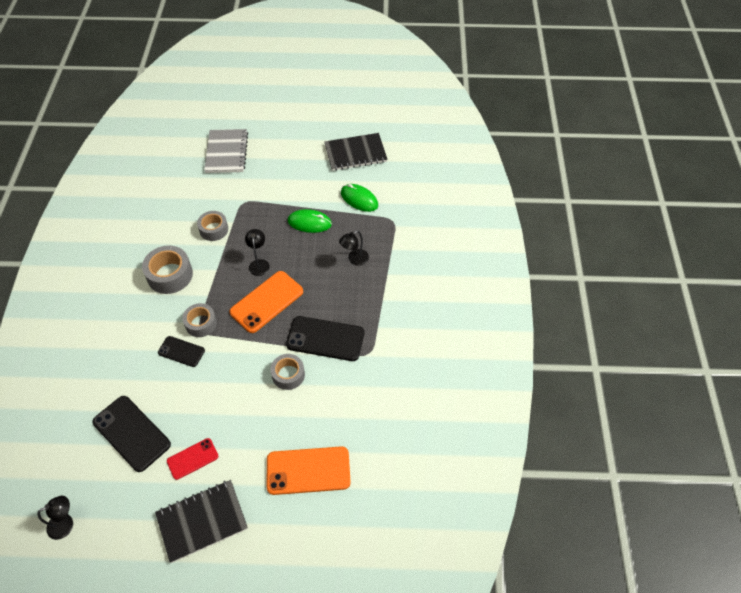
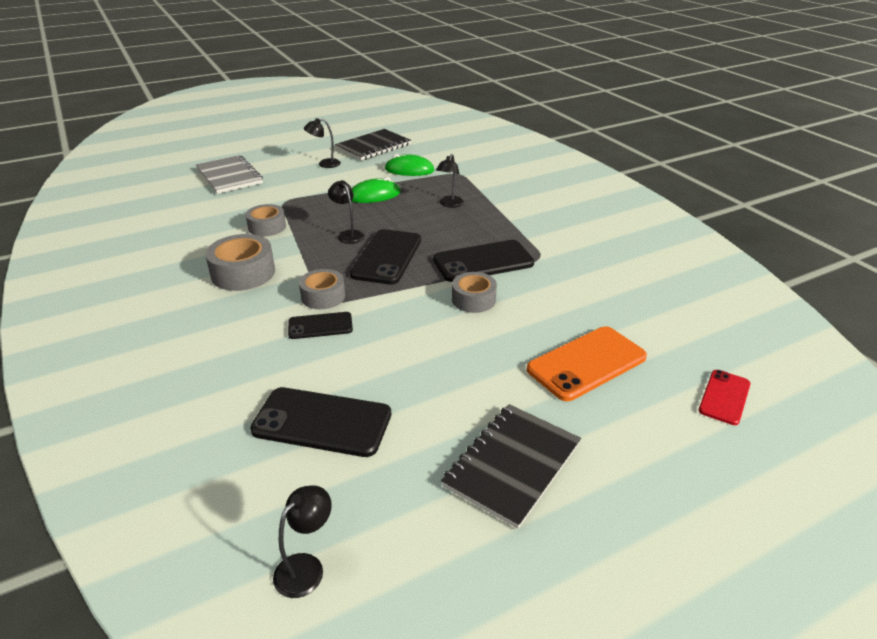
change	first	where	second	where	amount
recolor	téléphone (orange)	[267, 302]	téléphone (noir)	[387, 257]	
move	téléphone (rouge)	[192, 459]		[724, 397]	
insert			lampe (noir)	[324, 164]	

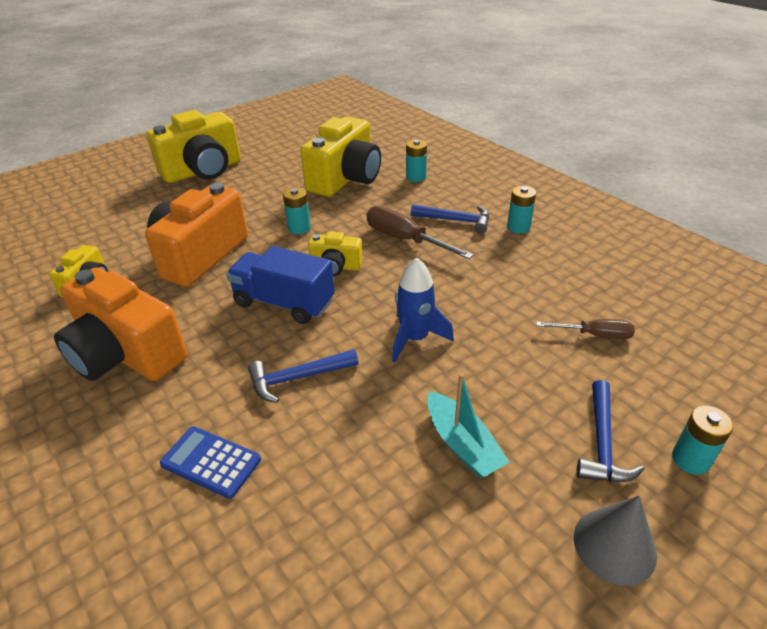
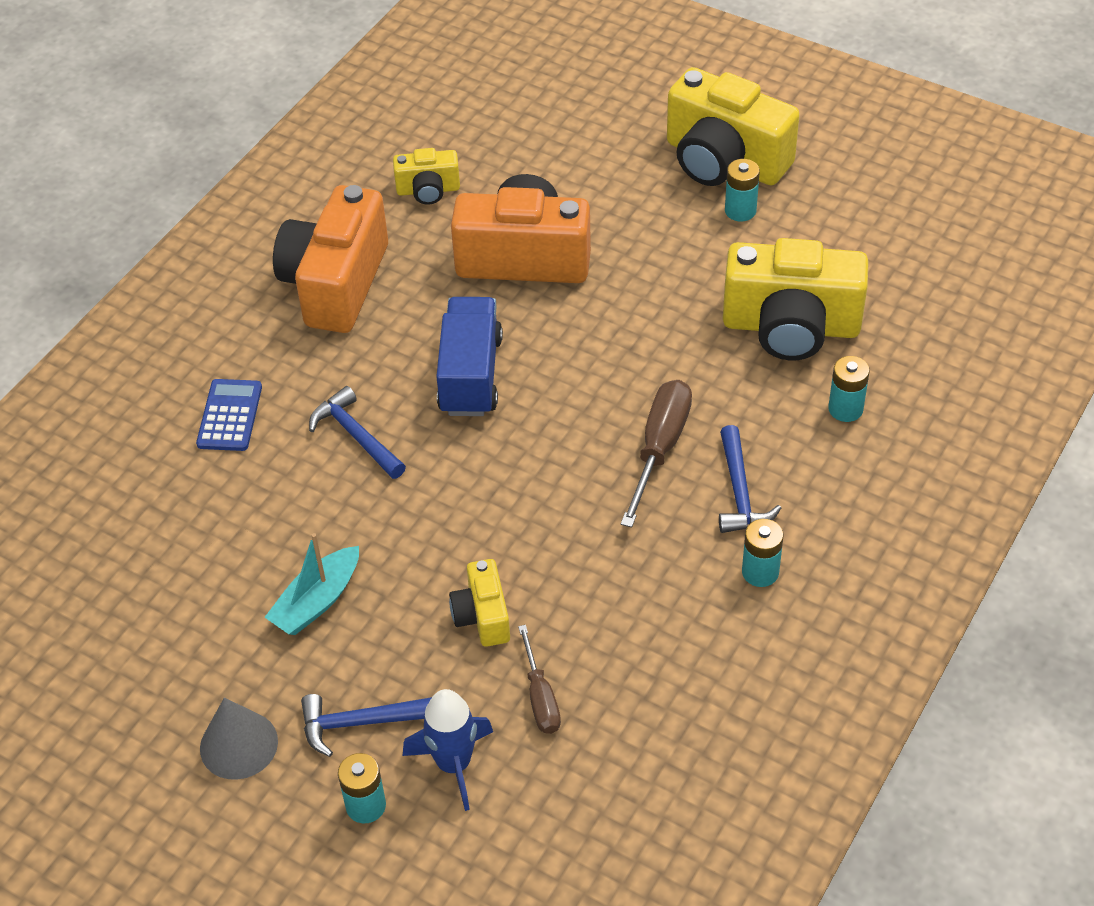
change	first	where	second	where	amount
move	pile (turquoise)	[299, 228]		[740, 210]	
move	appareil photo (jaune)	[335, 267]		[482, 616]	
move	fusée (bleu)	[415, 338]		[454, 764]	

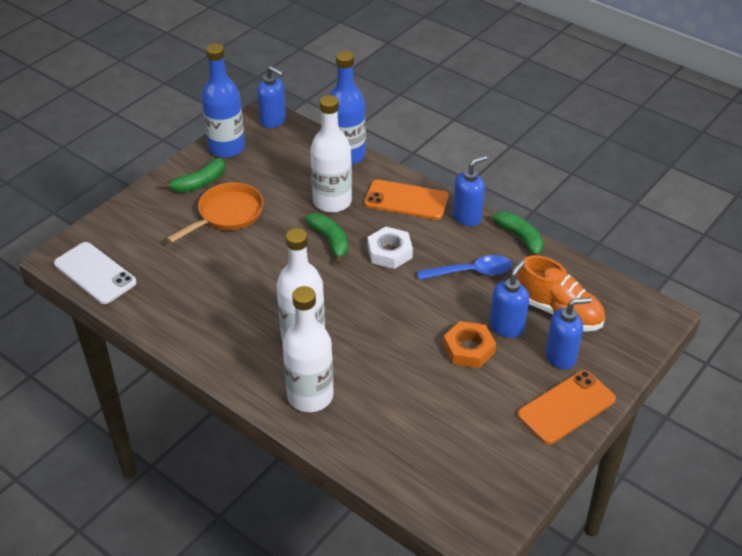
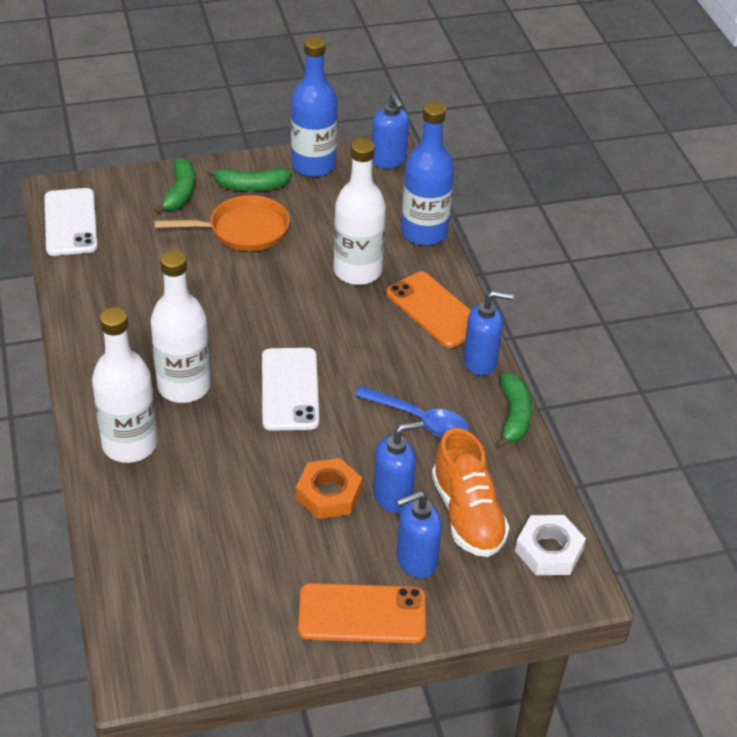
change	first	where	second	where	amount
move	banane (vert)	[330, 241]		[180, 193]	
move	écrou (blanc)	[389, 252]		[549, 550]	
rotate	distributeur de savon (bleu)	[561, 356]		[416, 561]	135 degrees clockwise
insert			téléphone (blanc)	[290, 389]	

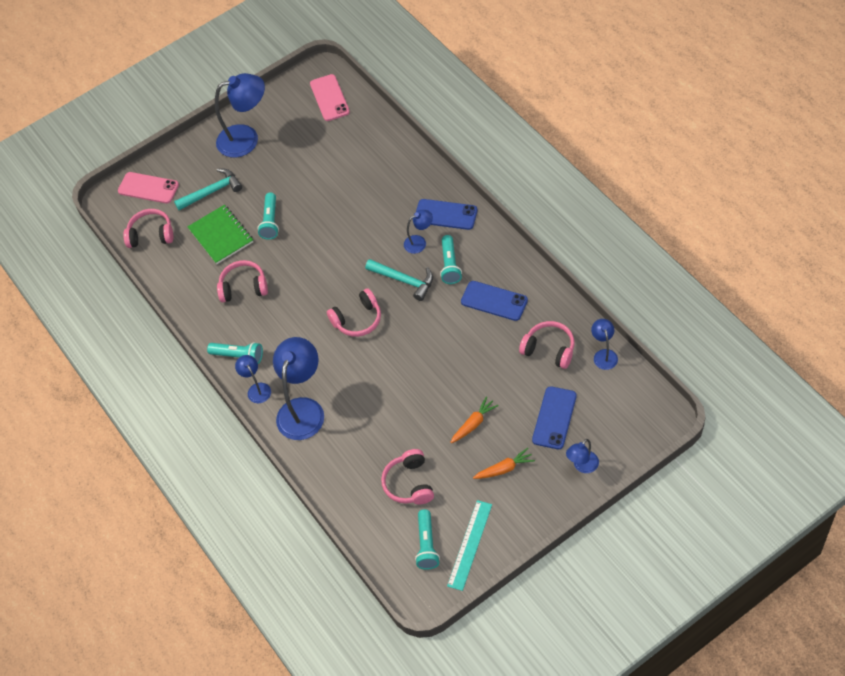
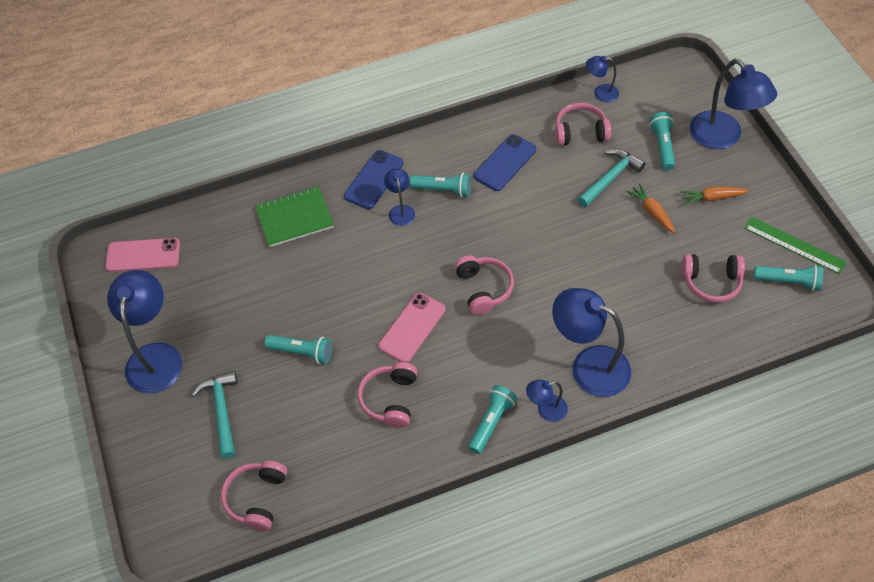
change	first	where	second	where	amount
move	téléphone (rose)	[148, 188]		[412, 328]	
move	carnet (vert)	[221, 236]		[294, 218]	
move	marteau (turquoise)	[404, 280]		[610, 178]	
rotate	casque audio (rose)	[549, 349]		[580, 132]	45 degrees clockwise
replace	téléphone (bleu)	[554, 418]	lampe de poche (turquoise)	[662, 146]	
resize	lampe (bleu)	[582, 466]		[723, 137]	x2.00
rotate	carotte (orange)	[504, 468]		[711, 198]	90 degrees counterclockwise
recolor	règle (turquoise)	[470, 545]	règle (vert)	[794, 245]	

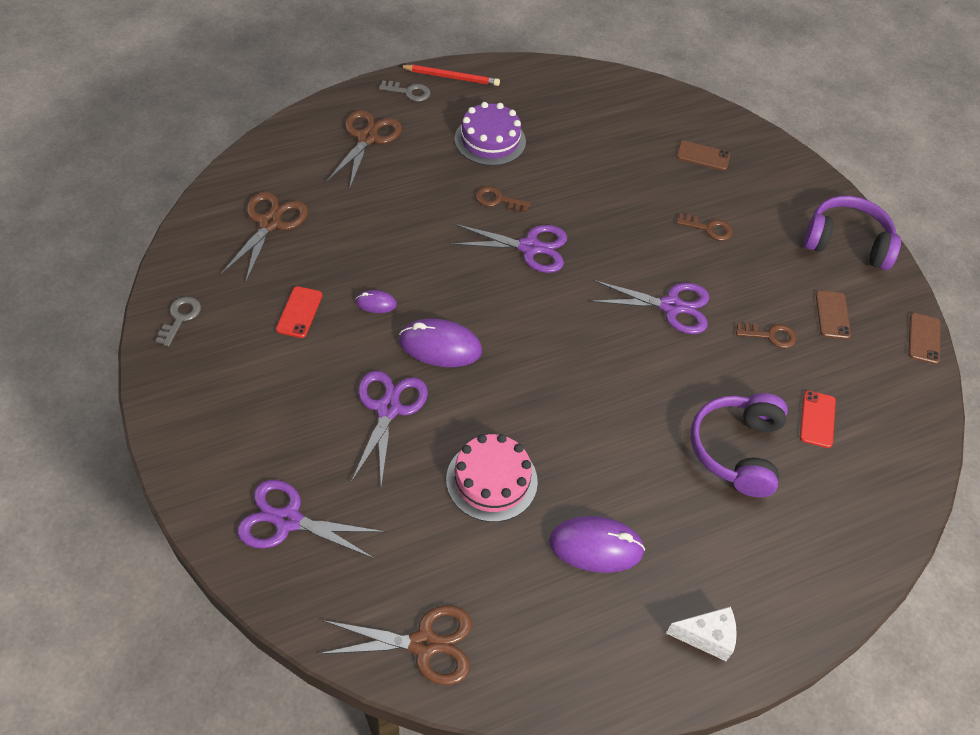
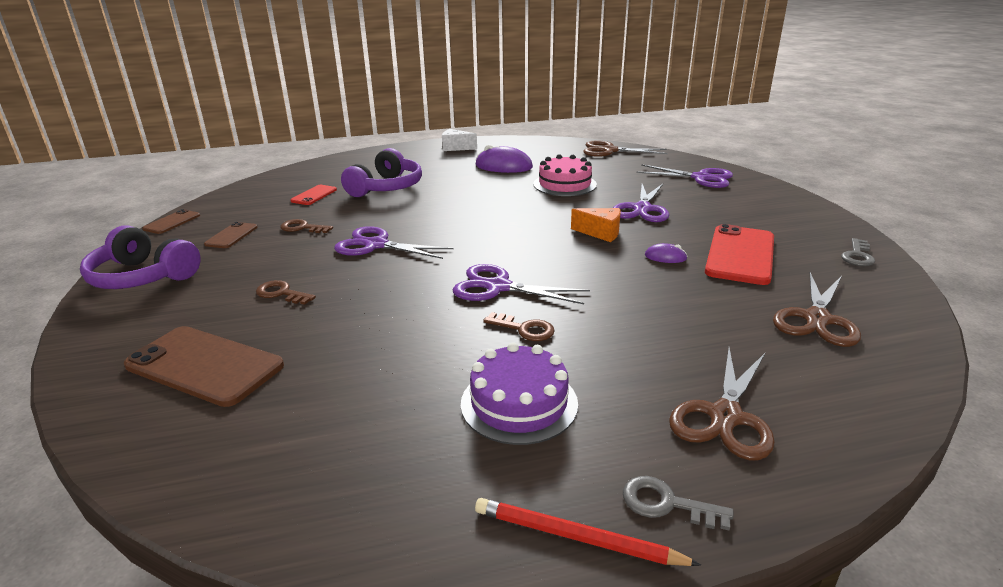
change	first	where	second	where	amount
resize	téléphone (marron)	[703, 156]		[204, 365]	x1.95
resize	téléphone (rouge)	[299, 312]		[740, 255]	x1.95
replace	souris (violet)	[440, 346]	fromage (orange)	[601, 233]	

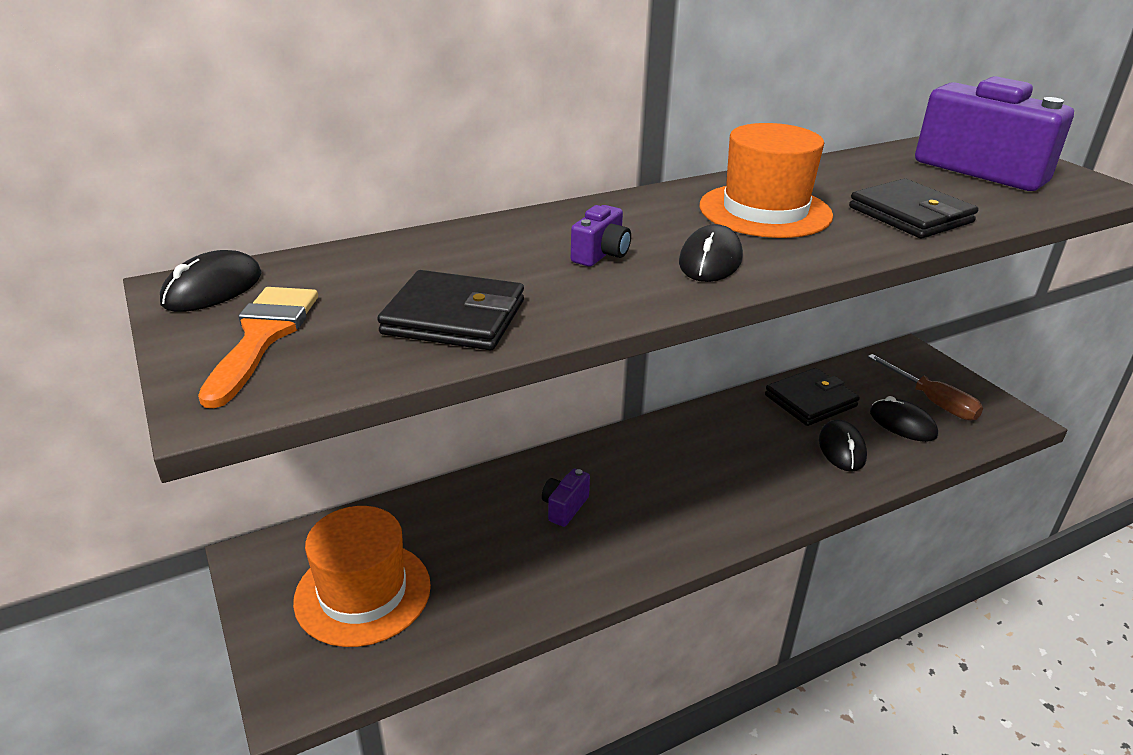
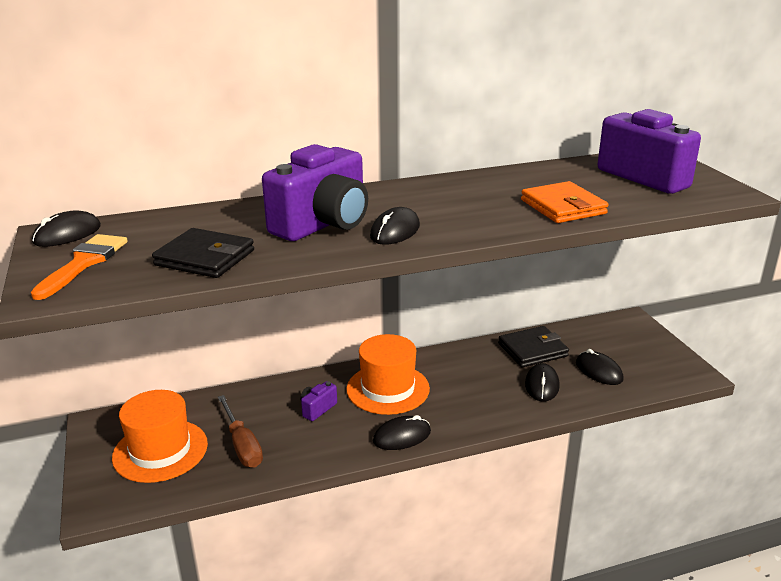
change	first	where	second	where	amount
move	chapeau (orange)	[765, 211]		[388, 389]	
recolor	portefeuille (noir)	[910, 215]	portefeuille (orange)	[563, 207]	
resize	appareil photo (violet)	[601, 254]		[323, 224]	x2.36
move	tournevis (marron)	[932, 401]		[242, 445]	
insert			souris (noir)	[402, 436]	

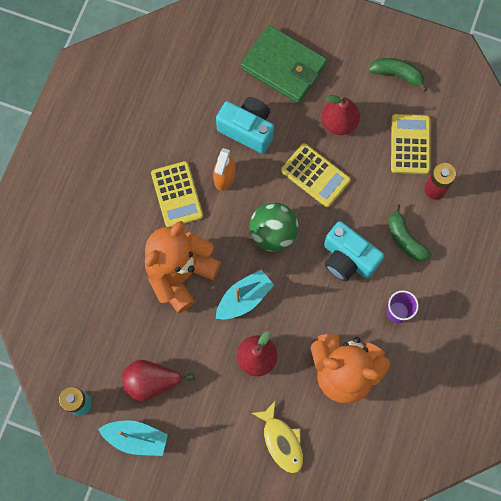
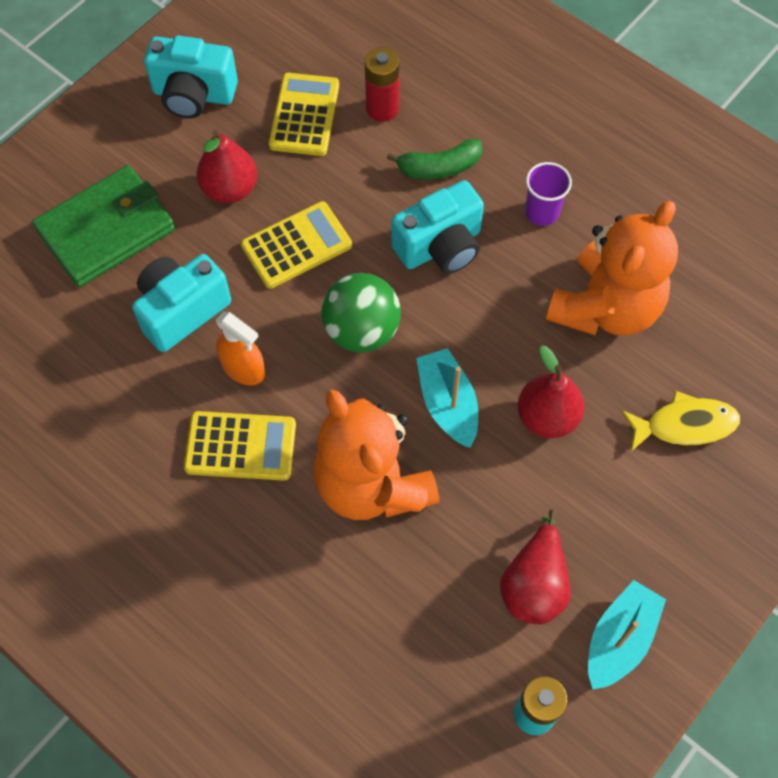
change	first	where	second	where	amount
replace	banane (vert)	[397, 74]	appareil photo (turquoise)	[193, 95]	
rotate	calculatrice (jaune)	[410, 144]		[304, 115]	75 degrees clockwise

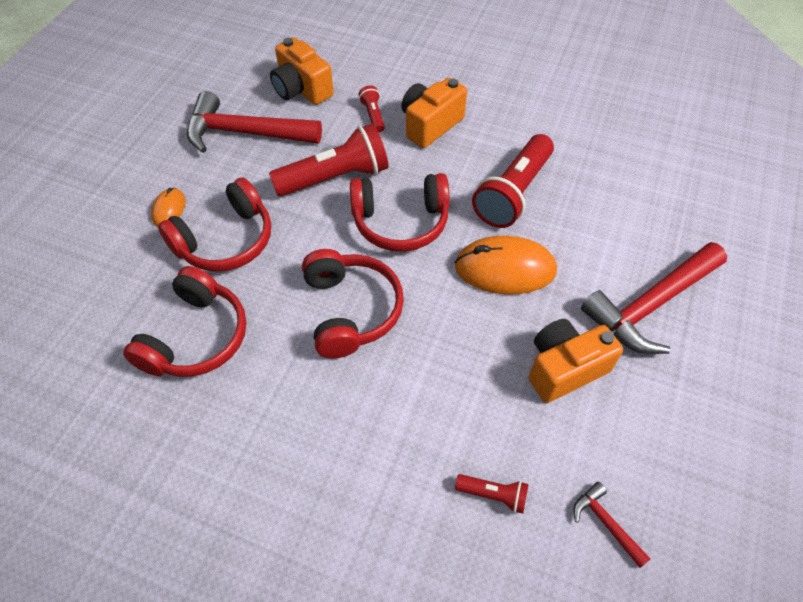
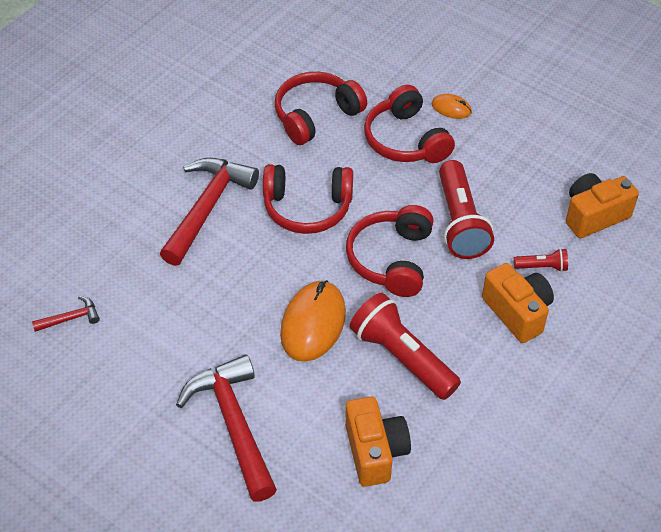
change	first	where	second	where	amount
move	marteau (rouge)	[244, 133]		[207, 207]	
rotate	casque audio (rouge)	[196, 337]		[316, 115]	105 degrees clockwise
move	appareil photo (orange)	[564, 369]		[375, 451]	
delete	lampe de poche (rouge)	[493, 495]			

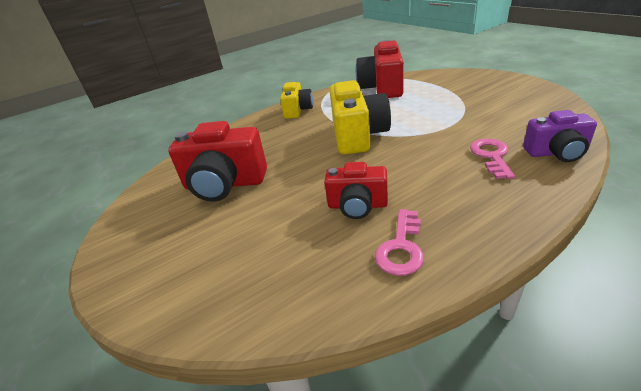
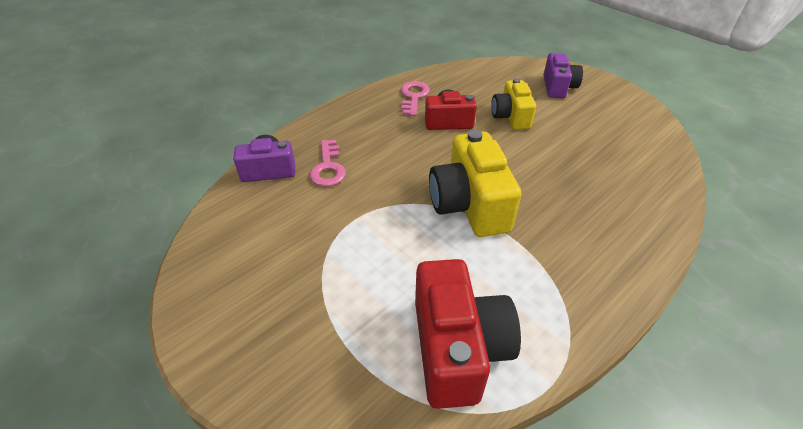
change	first	where	second	where	amount
move	appareil photo (jaune)	[298, 110]		[511, 117]	
delete	appareil photo (rouge)	[225, 184]			
insert			appareil photo (violet)	[558, 87]	

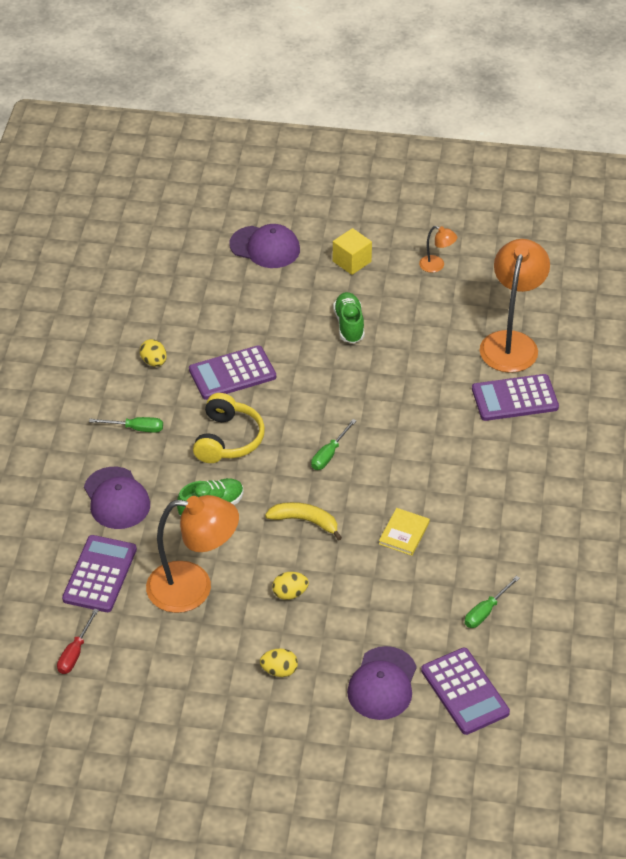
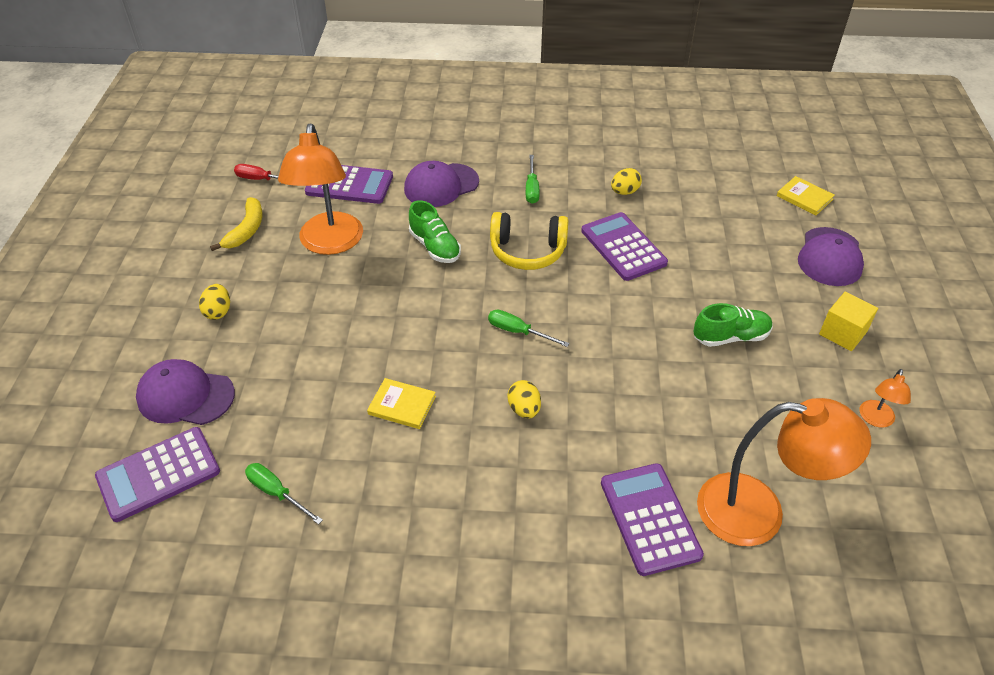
change	first	where	second	where	amount
move	banane (jaune)	[305, 521]		[246, 230]	
move	œuf (jaune)	[290, 593]		[524, 409]	
insert			livre (jaune)	[804, 198]	

